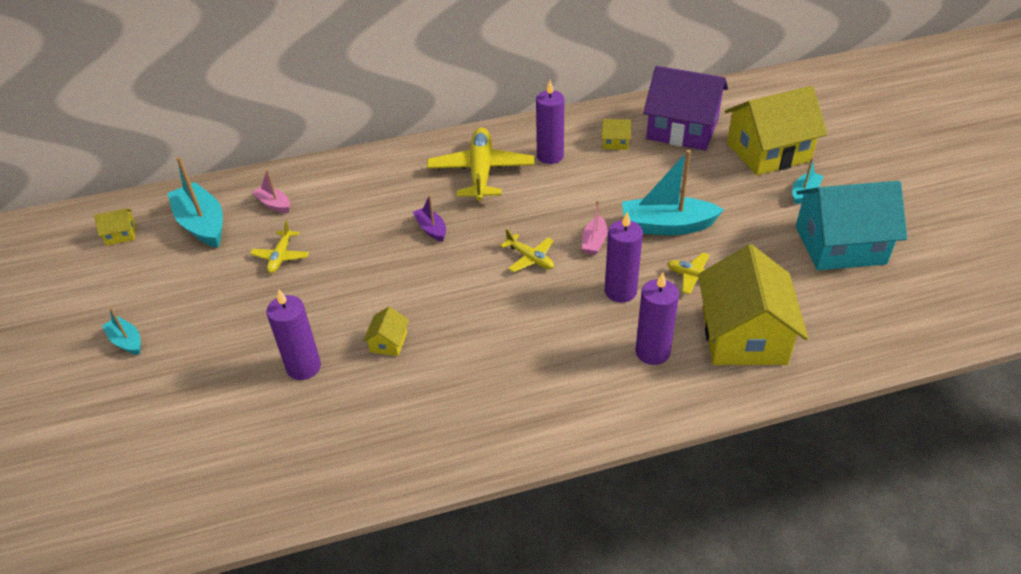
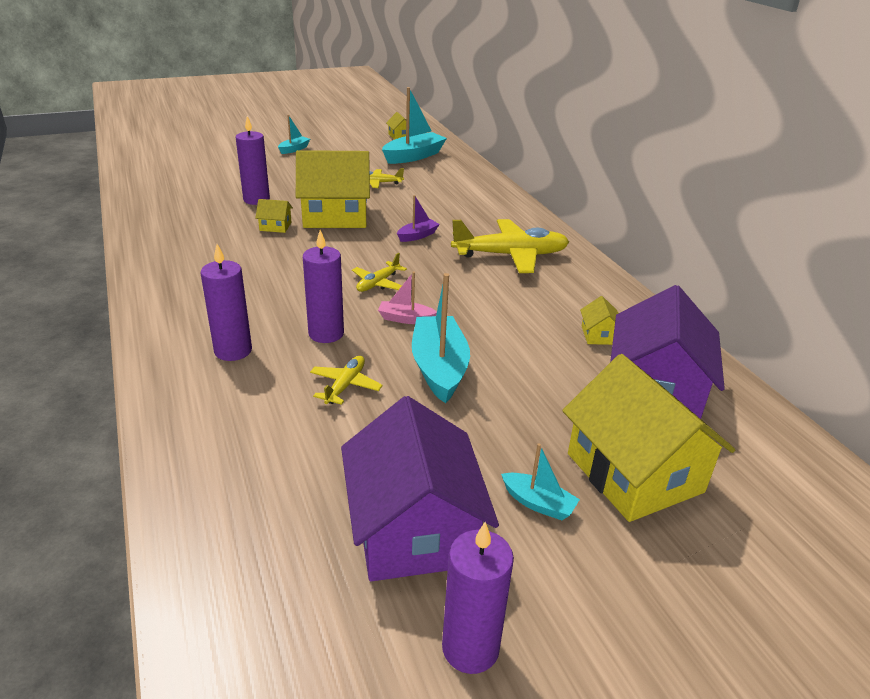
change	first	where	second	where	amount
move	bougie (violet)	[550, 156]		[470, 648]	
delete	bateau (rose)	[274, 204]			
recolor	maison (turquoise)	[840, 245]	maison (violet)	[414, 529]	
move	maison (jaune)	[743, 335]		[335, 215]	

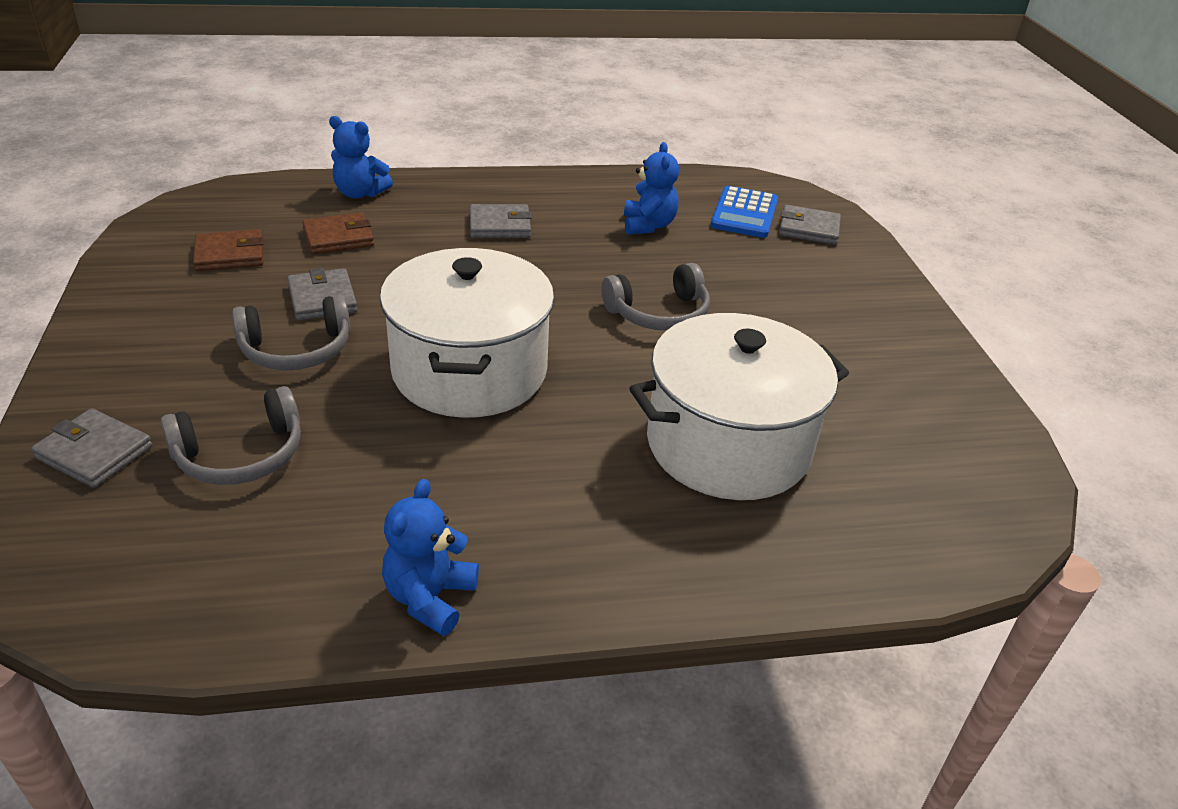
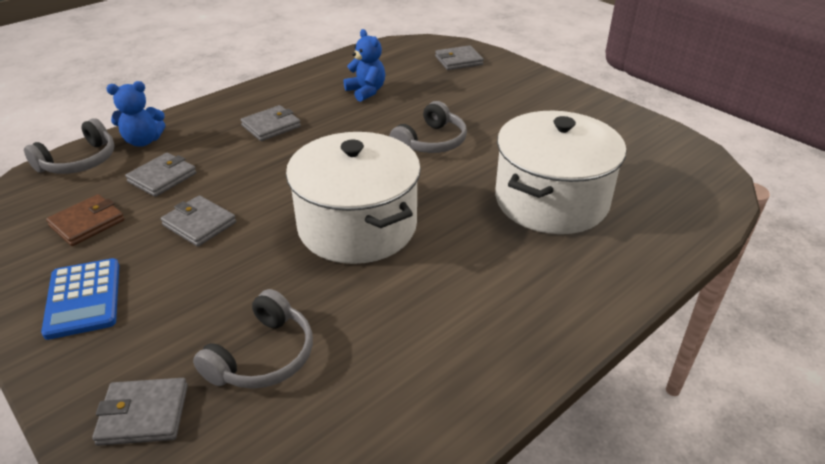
change	first	where	second	where	amount
move	calculatrice (bleu)	[744, 213]		[83, 298]	
recolor	portefeuille (marron)	[338, 237]	portefeuille (gris)	[162, 177]	
move	casque audio (gris)	[296, 349]		[79, 161]	
delete	ours en peluche (bleu)	[430, 598]			

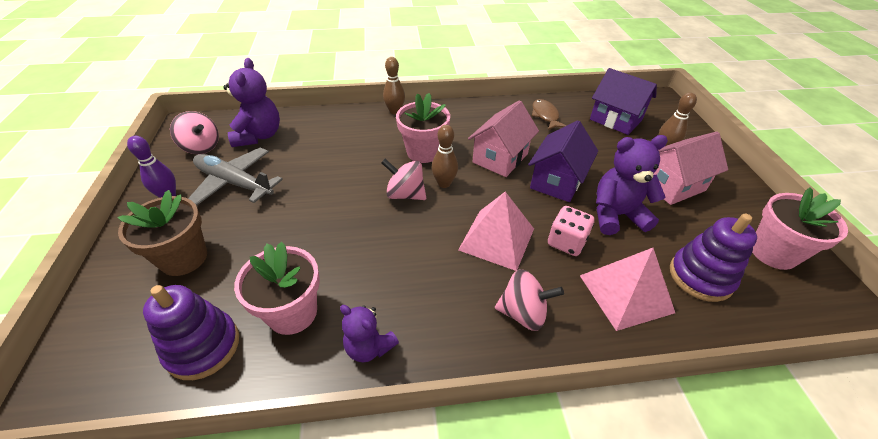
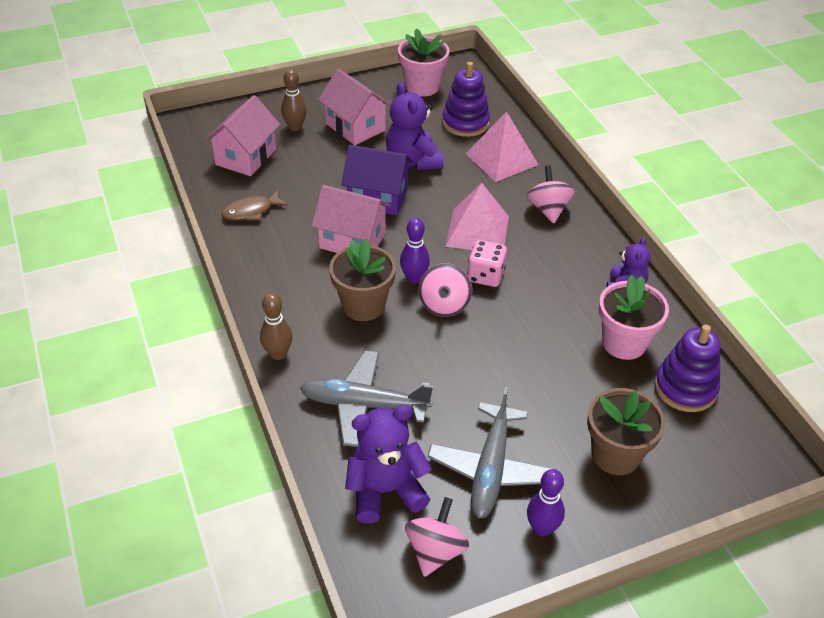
change	first	where	second	where	amount
recolor	maison (violet)	[615, 120]	maison (rose)	[246, 157]	
recolor	pot de fleurs (rose)	[423, 152]	pot de fleurs (marron)	[363, 305]	
recolor	quille (marron)	[444, 183]	quille (violet)	[414, 278]	
move	dé (rose)	[566, 242]		[485, 276]	
insert			avion (gris)	[364, 405]	

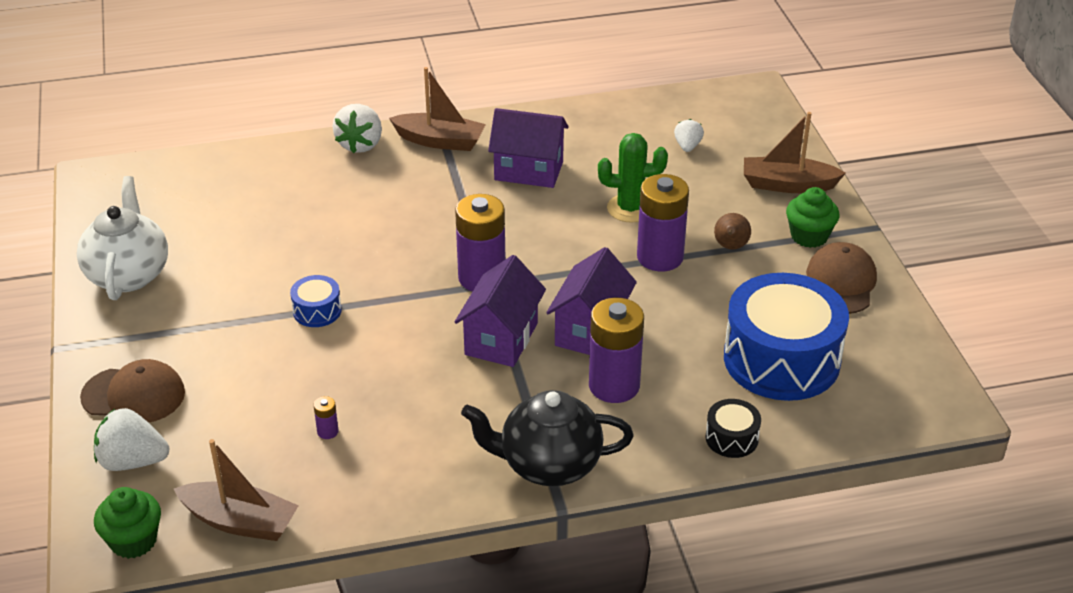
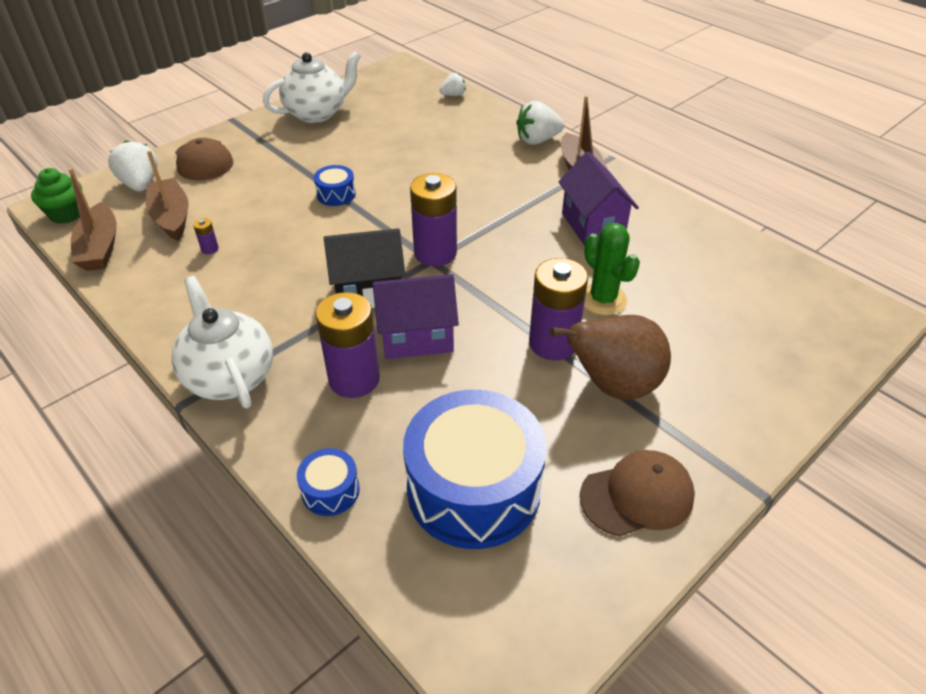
change	first	where	second	where	amount
move	bateau (marron)	[788, 185]		[171, 217]	
move	fraise (blanc)	[687, 146]		[453, 95]	
delete	muffin (vert)	[809, 236]			
resize	poire (marron)	[730, 247]		[613, 386]	x2.05
recolor	maison (violet)	[501, 339]	maison (noir)	[368, 291]	
recolor	théière (noir)	[548, 465]	théière (blanc)	[229, 376]	
recolor	tambour (noir)	[731, 438]	tambour (bleu)	[330, 490]	

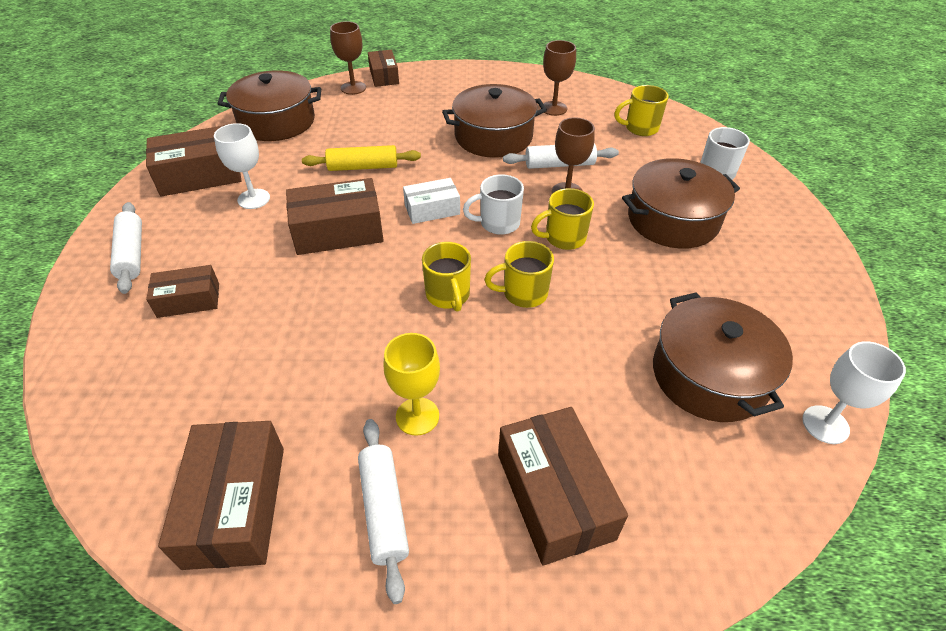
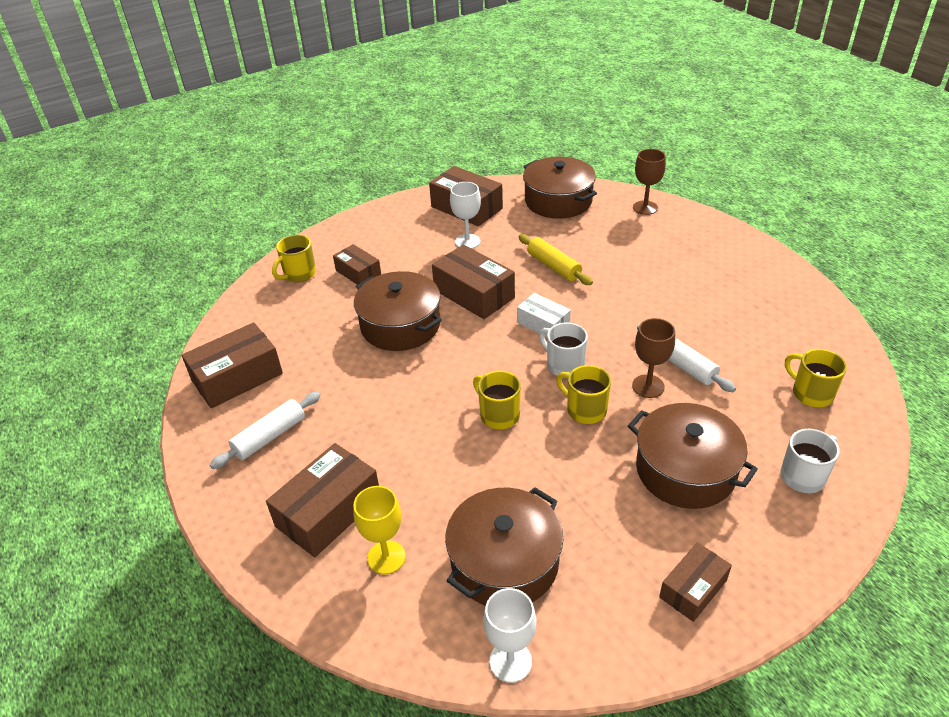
change	first	where	second	where	amount
delete	verre à pied (marron)	[554, 108]			
move	boîte (marron)	[384, 76]		[693, 589]	
move	marmite (marron)	[493, 136]		[400, 325]	
delete	rouleau à pâtisserie (blanc)	[131, 254]			
move	tasse (jaune)	[448, 295]		[299, 274]	
move	verre à pied (jaune)	[417, 416]		[386, 557]	

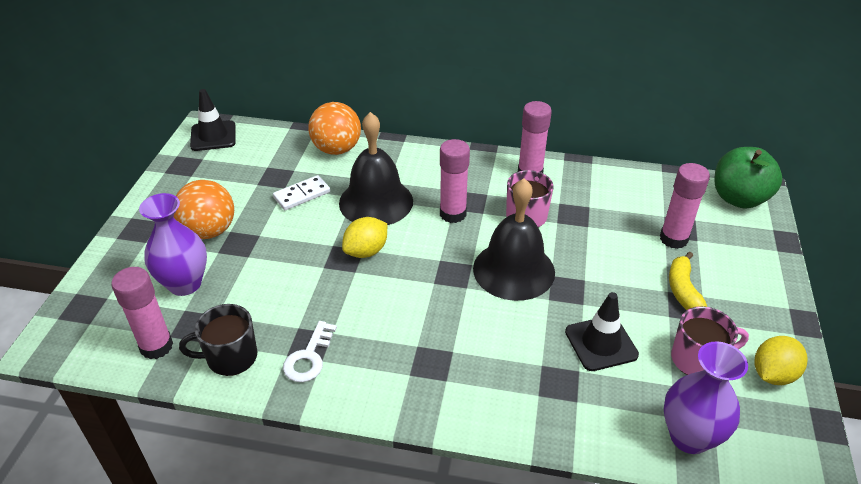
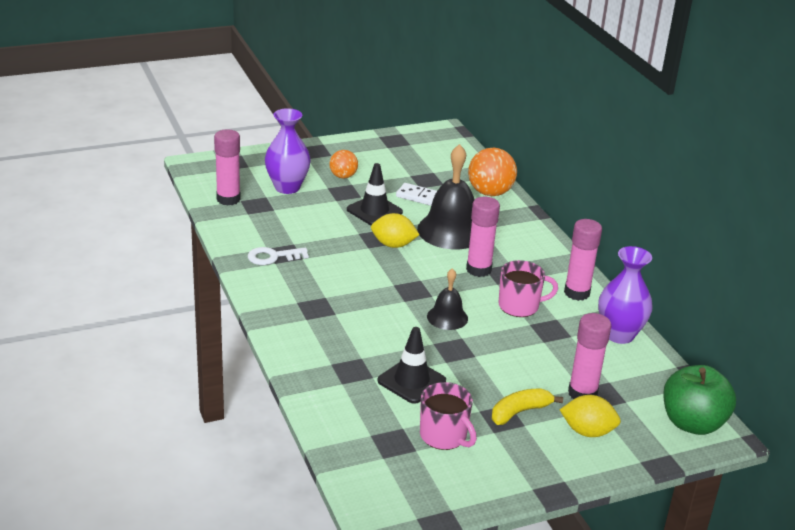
change	first	where	second	where	amount
move	cône de chantier (noir)	[213, 136]		[374, 211]	
resize	cloche (noir)	[514, 270]		[447, 317]	x0.54
resize	balle (orange)	[209, 231]		[343, 176]	x0.60
delete	tasse (noir)	[230, 357]			
move	citron (jaune)	[773, 374]		[587, 432]	
move	vase (violet)	[689, 437]		[619, 334]	

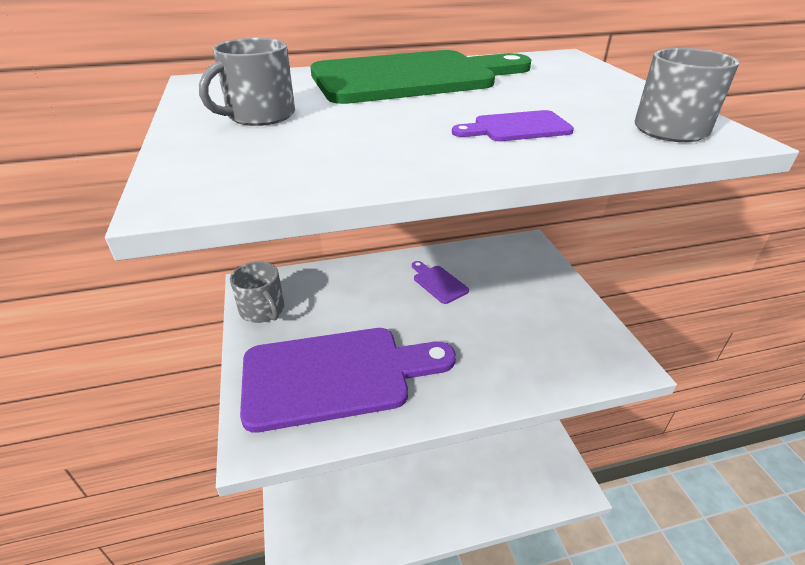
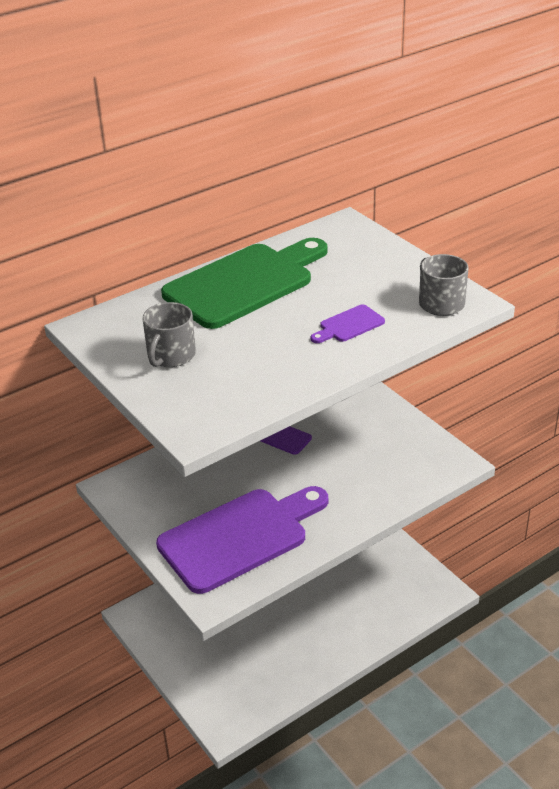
change	first	where	second	where	amount
delete	tasse (gris)	[263, 310]			

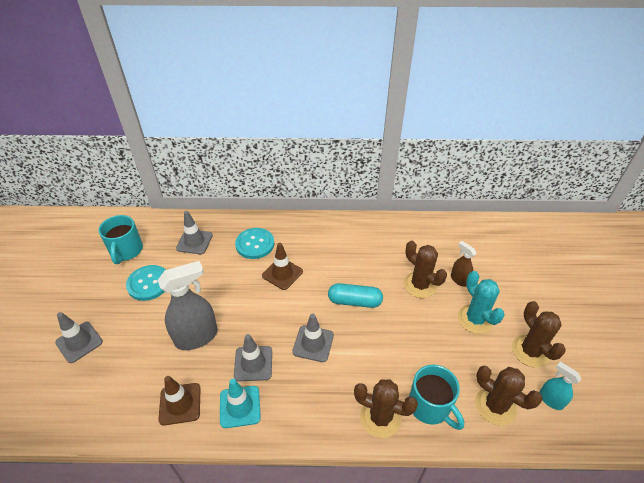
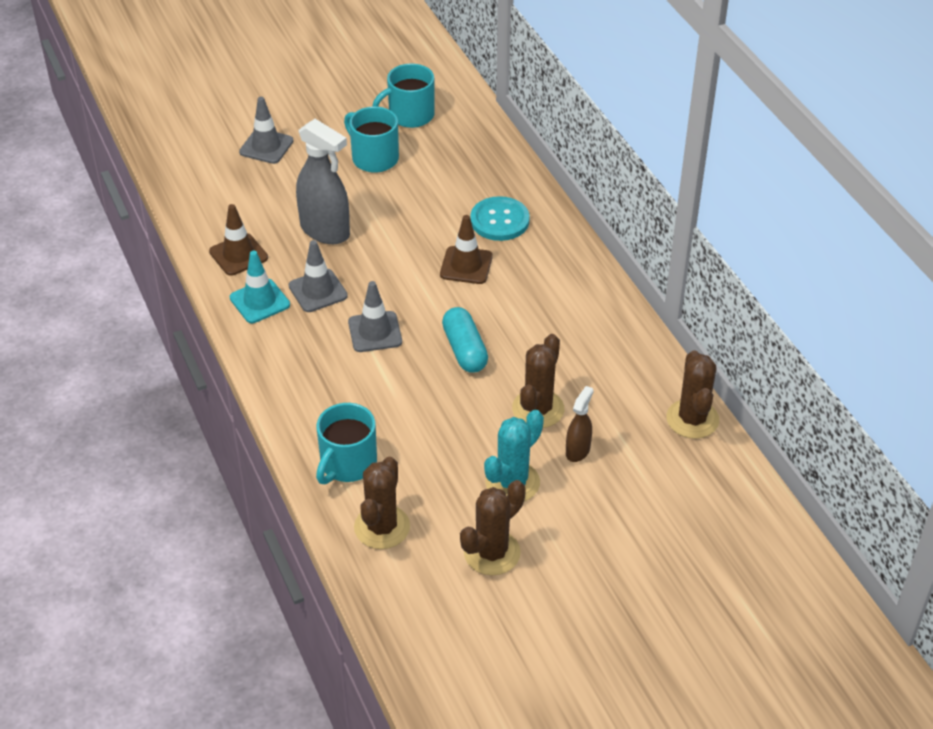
change	first	where	second	where	amount
delete	cône de chantier (gris)	[194, 242]			
replace	bouton (turquoise)	[148, 283]	tasse (turquoise)	[374, 158]	
delete	vaporisateur (turquoise)	[550, 400]			
move	cactus (marron)	[380, 417]		[692, 419]	

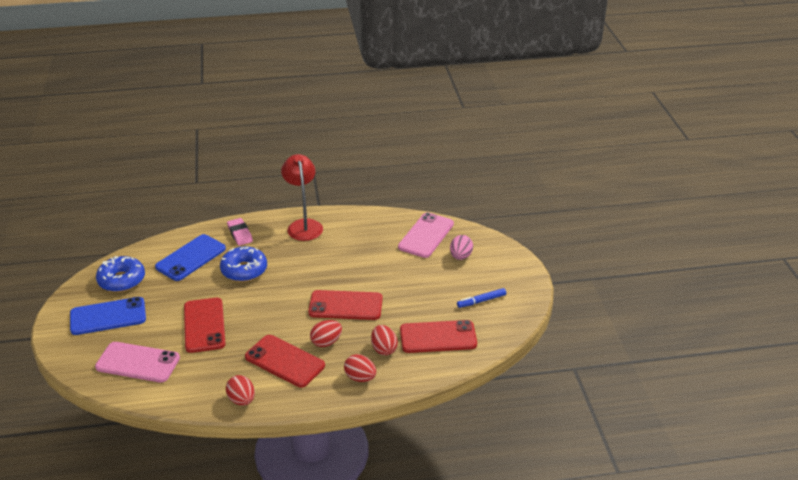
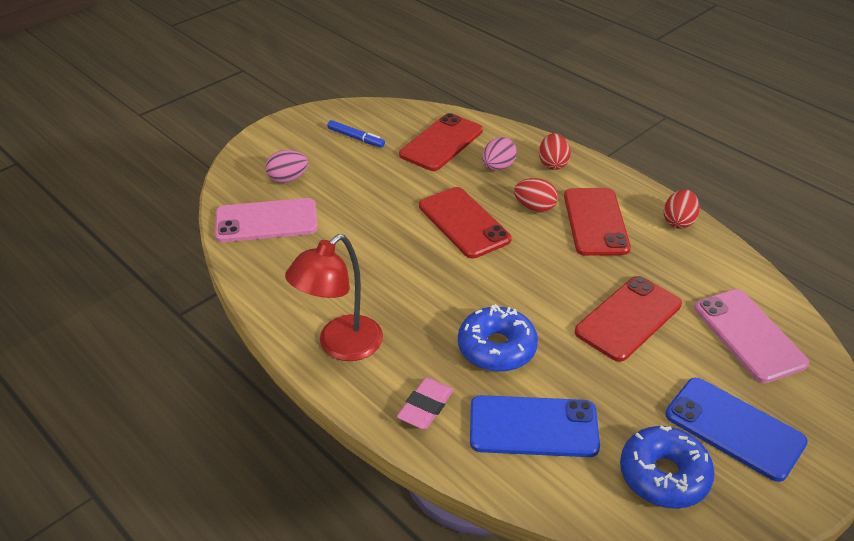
change	first	where	second	where	amount
rotate	téléphone (rouge)	[438, 337]		[441, 143]	75 degrees clockwise
recolor	œuf (rouge)	[384, 349]	œuf (rose)	[498, 167]	

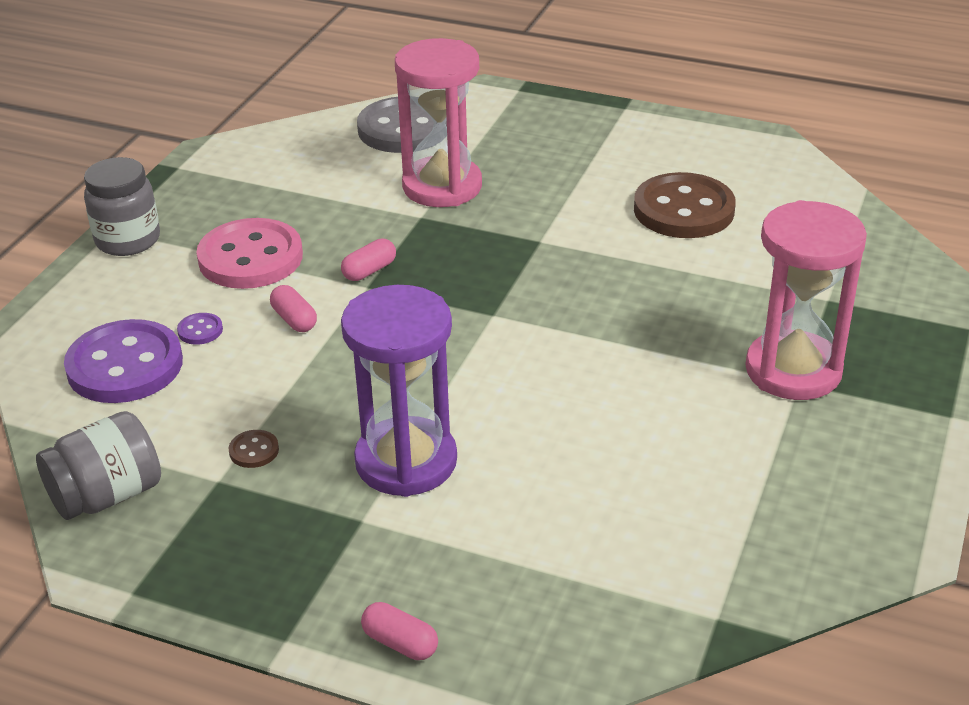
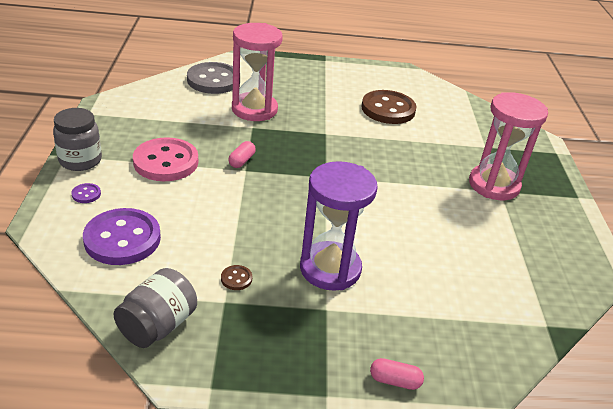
change	first	where	second	where	amount
delete	gélule (rose)	[294, 320]			
move	bouton (violet)	[200, 330]		[86, 194]	

